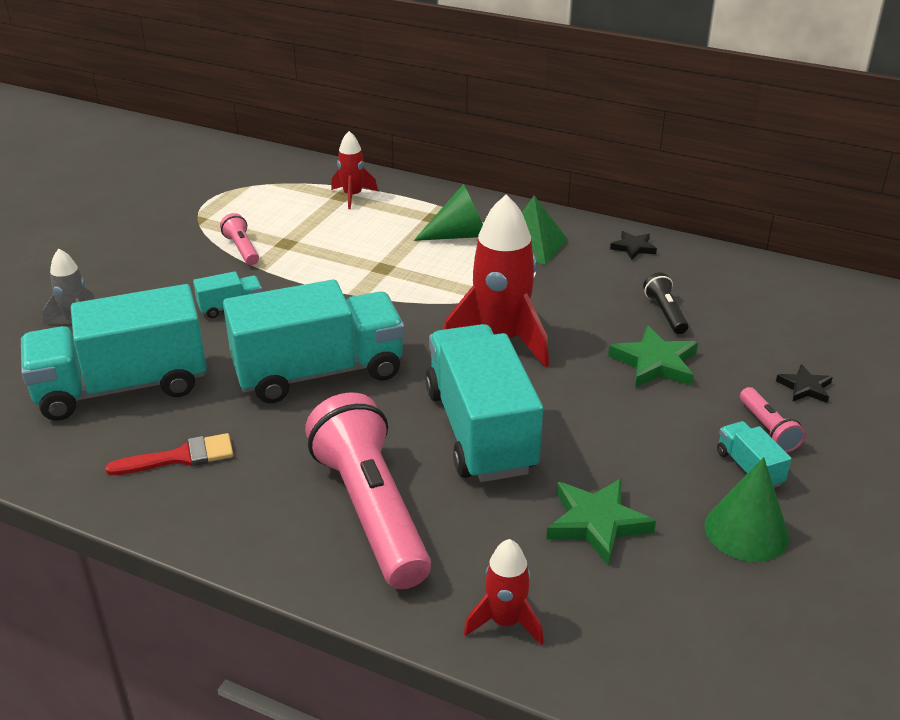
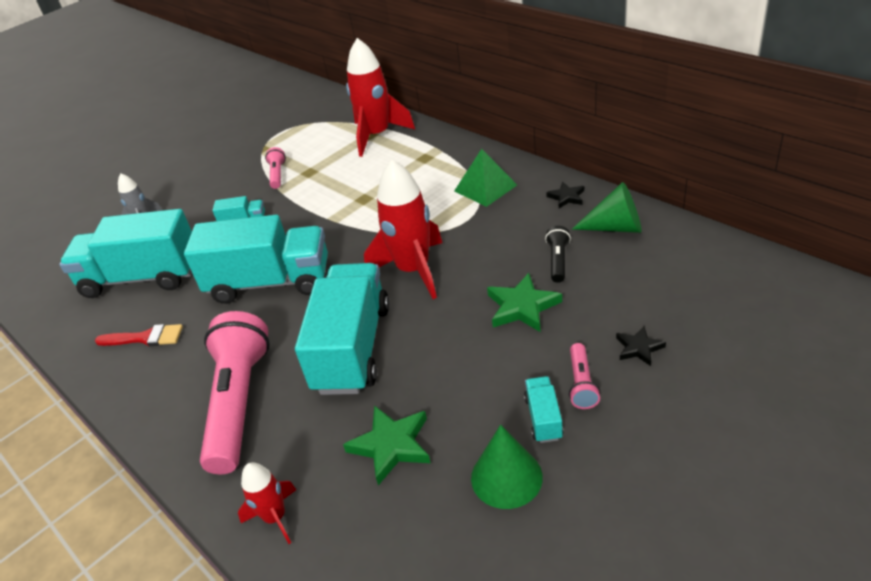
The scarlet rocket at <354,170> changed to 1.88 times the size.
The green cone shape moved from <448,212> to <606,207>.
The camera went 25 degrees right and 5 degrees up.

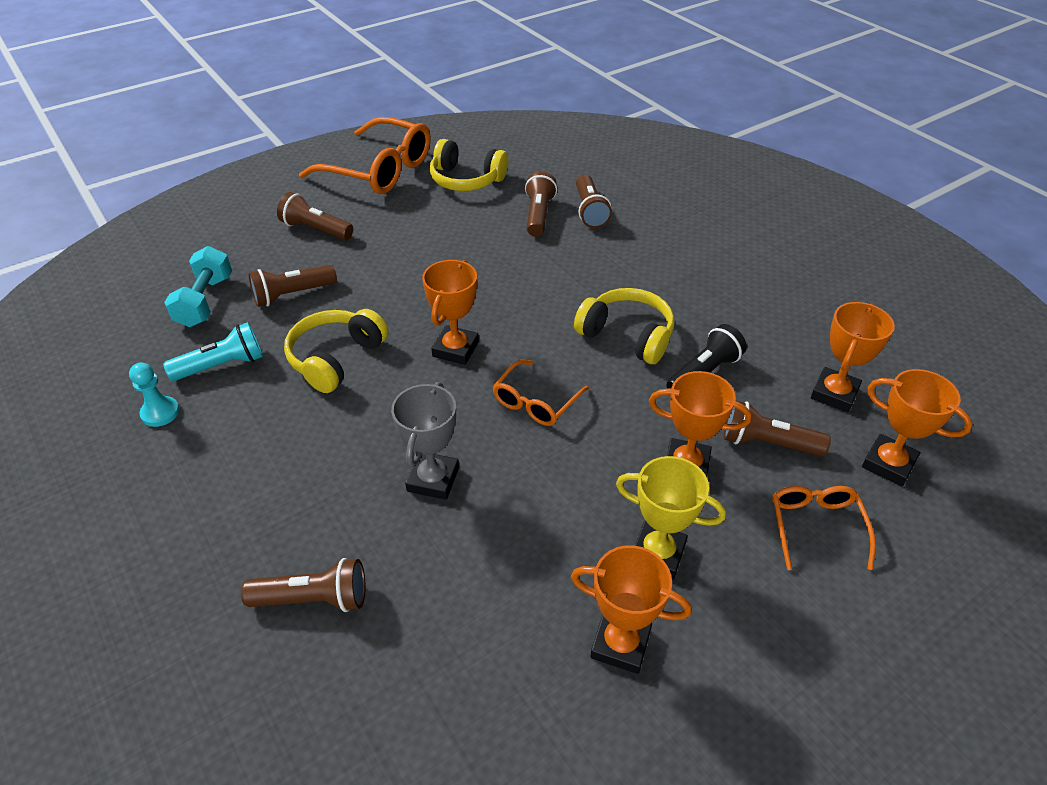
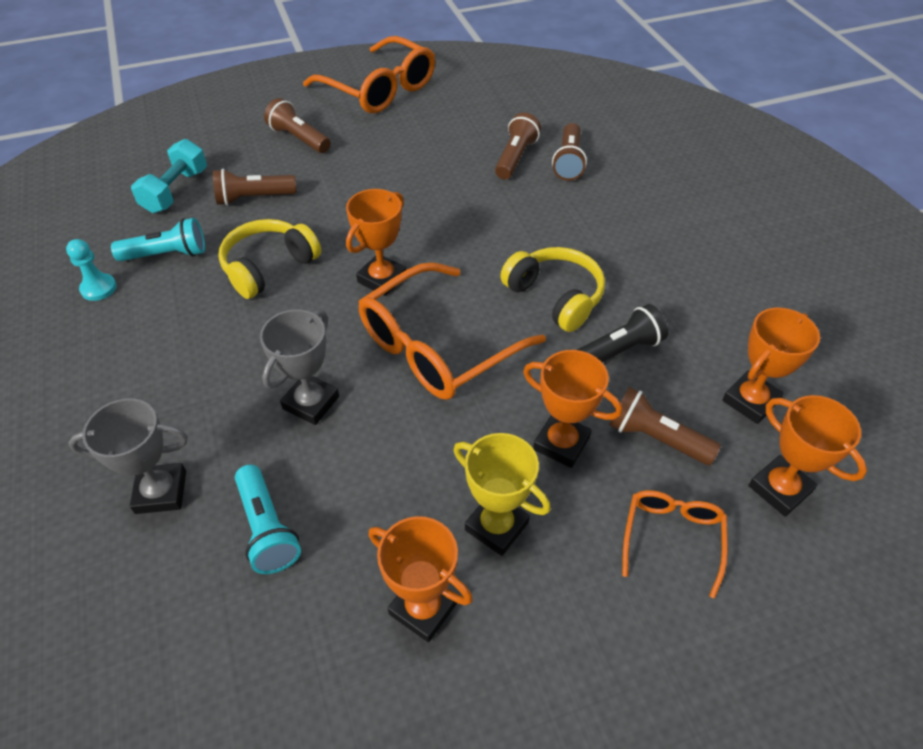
The russet pocket torch at <303,585> was replaced by the gray prize cup at <128,456>.
The yellow over-ear headphones at <469,165> disappeared.
The orange glasses at <540,393> changed to 1.90 times the size.
The turquoise pocket torch at <268,519> appeared.
The camera went 15 degrees right and 5 degrees up.

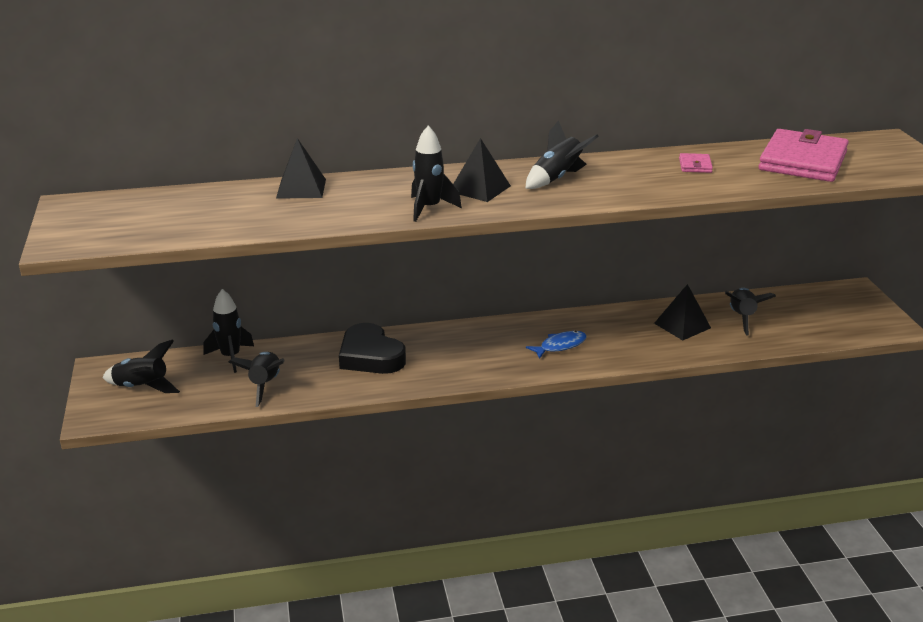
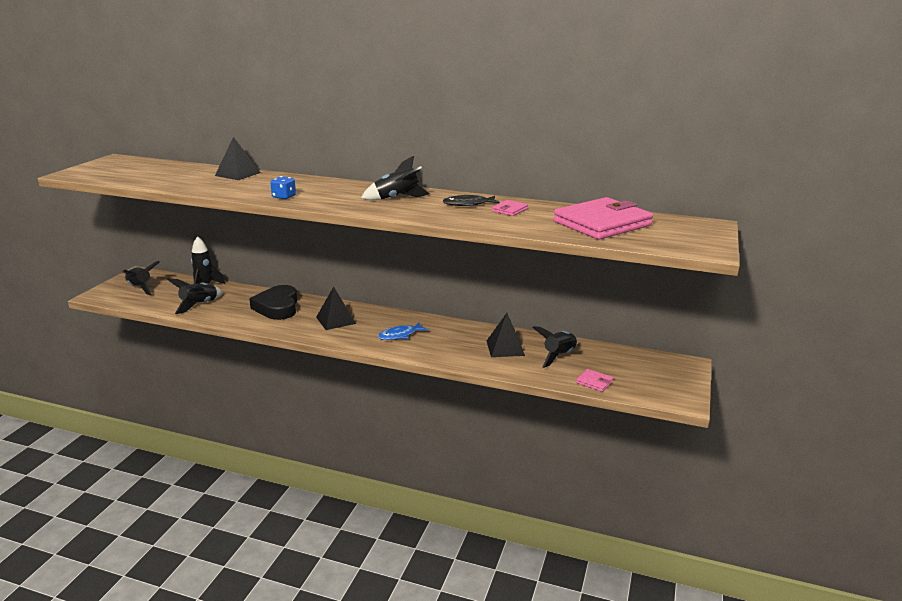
The black rocket at <436,173> was replaced by the blue dice at <283,187>.
The black pyramid moved from <482,170> to <336,308>.
The blue fish at <556,345> turned 150 degrees clockwise.
The black fish at <471,201> appeared.
The pink wallet at <594,380> appeared.
The camera went 30 degrees right and 5 degrees down.

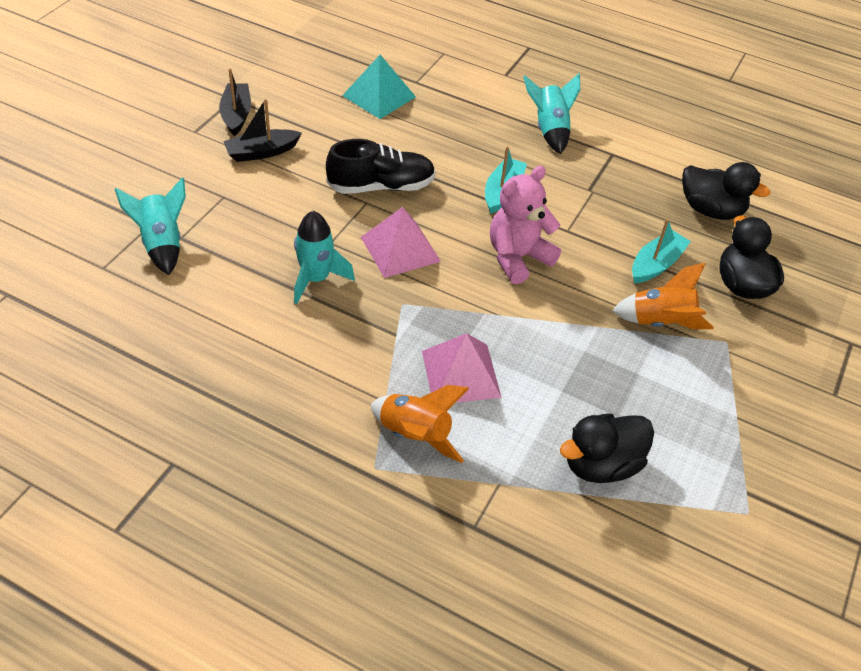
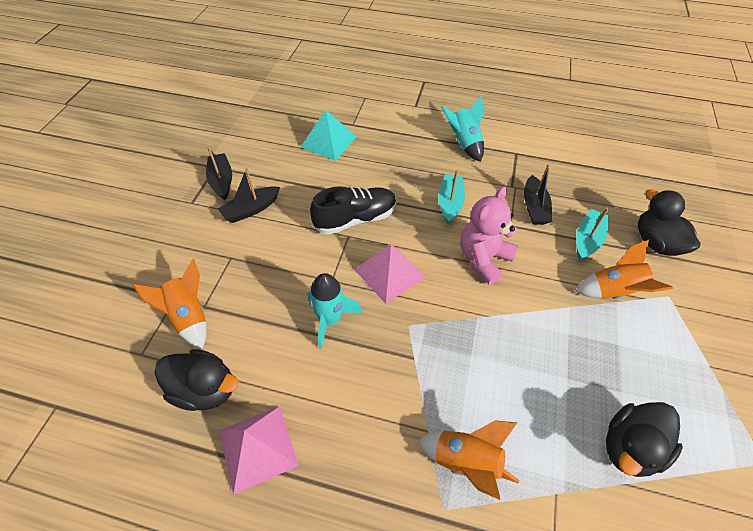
The turquoise rocket at <150,226> became the orange rocket at <170,304>.
The pink pyramid moved from <462,368> to <258,450>.
The black toy duck moved from <726,191> to <196,380>.
The black sailboat at <538,194> appeared.
The camera went 10 degrees left and 5 degrees up.

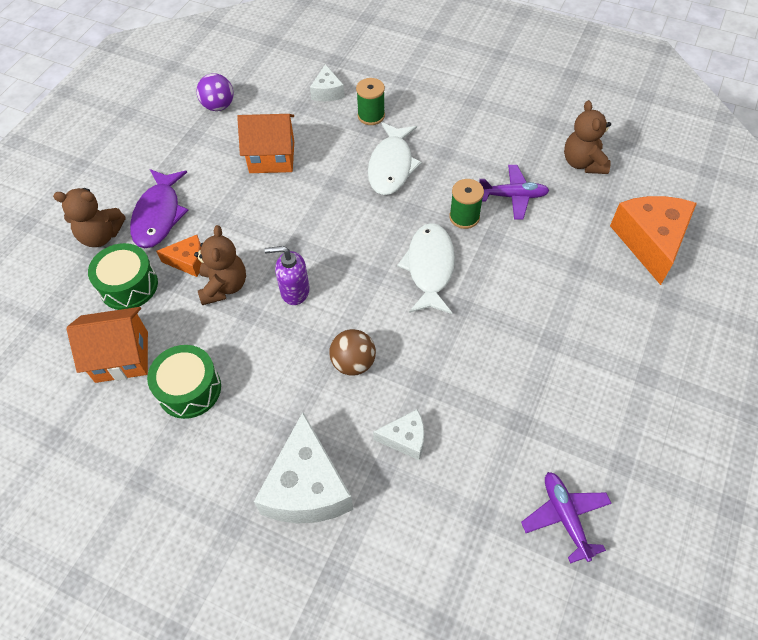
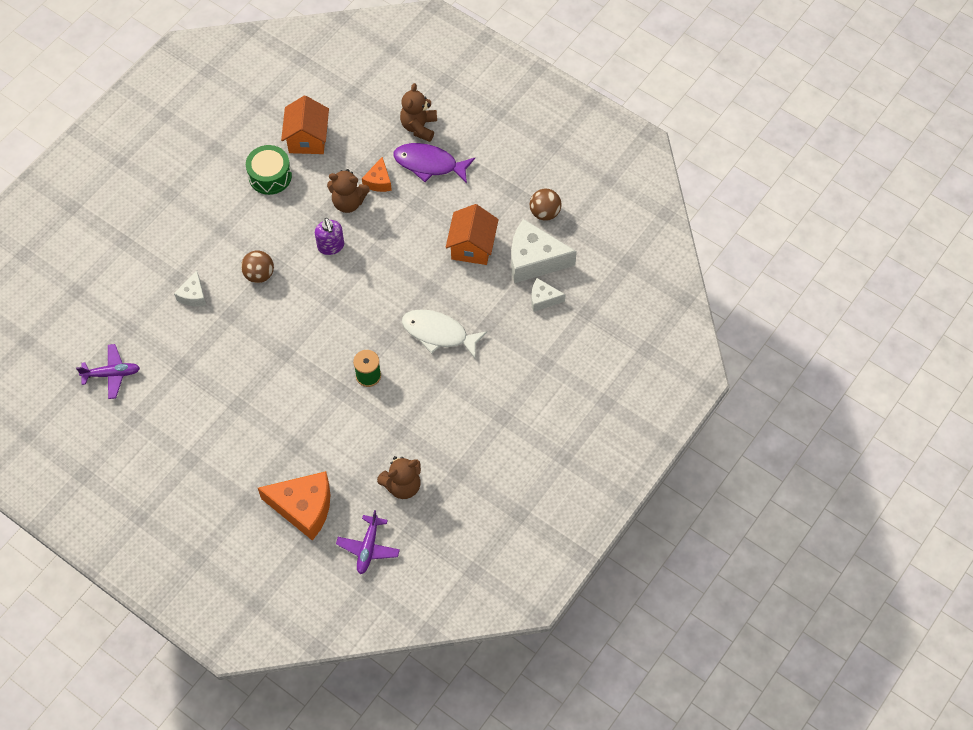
The green snare drum at <123,276> disappeared.
The purple play ball at <215,92> became the russet play ball at <545,205>.
The snow-white cheese moved from <303,468> to <544,251>.
The purple soap pump at <287,275> turned 150 degrees clockwise.
The green bobbin at <370,101> disappeared.
The snow-white fish at <426,268> disappeared.
The purple toy plane moved from <514,192> to <368,542>.
The russet teddy at <587,137> turned 150 degrees clockwise.
The camera went 100 degrees right and 5 degrees up.

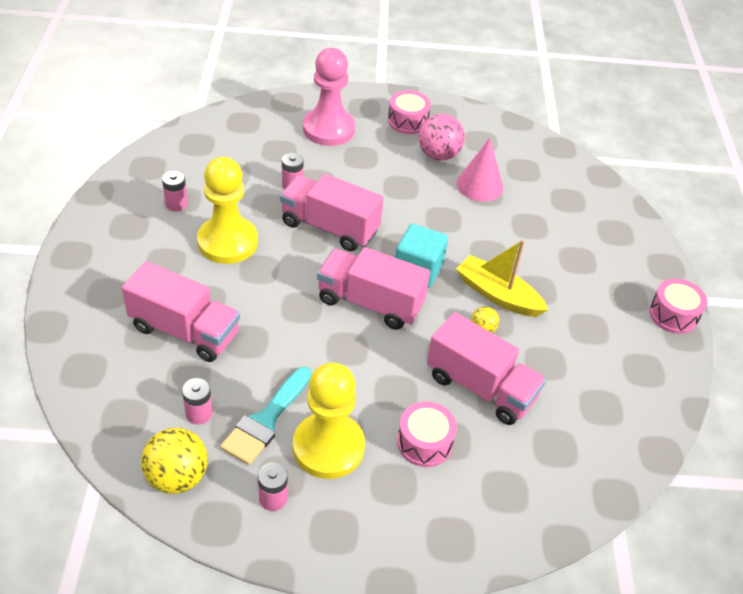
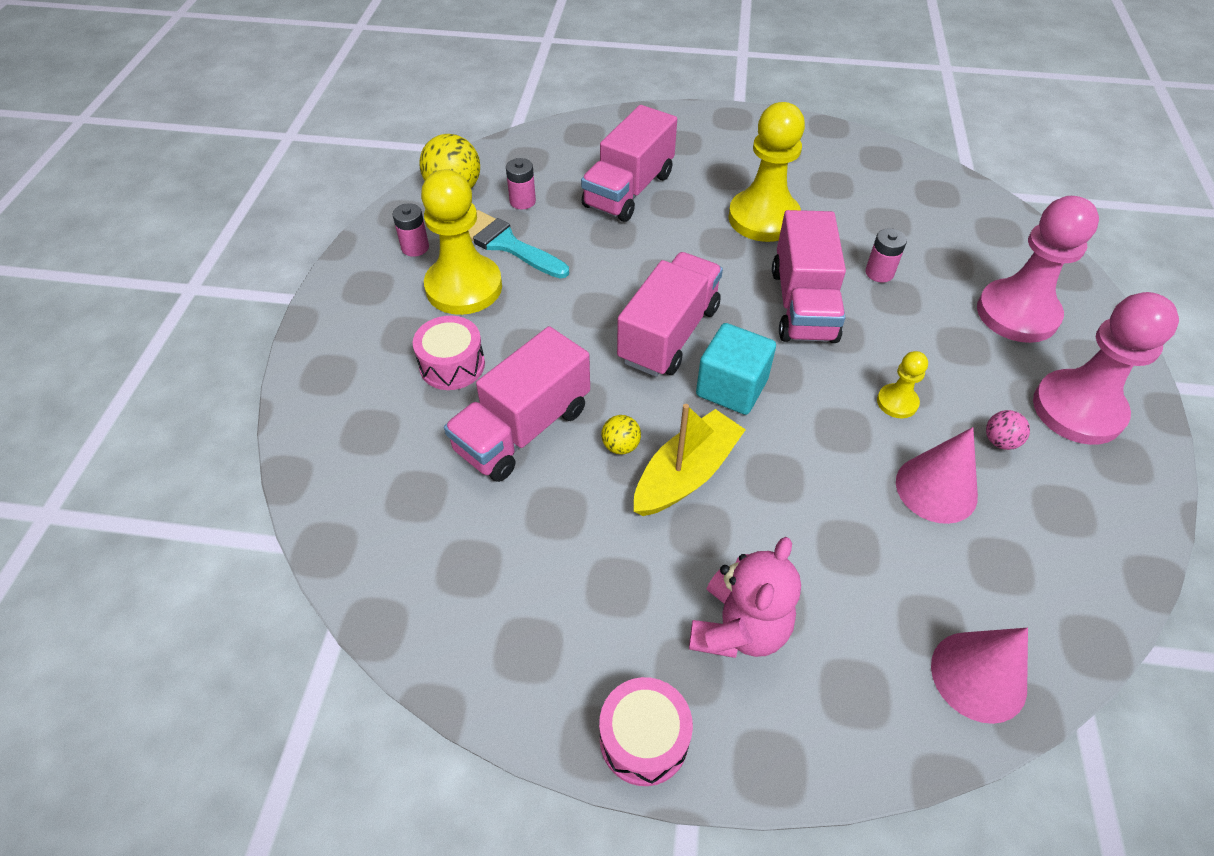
The pink power cell at <175,191> disappeared.
The pink truck at <331,212> turned 150 degrees clockwise.
The pink snare drum at <409,112> was replaced by the pink pawn at <1106,368>.
The pink play ball at <442,137> changed to 0.51 times the size.
The pink teddy at <745,597> appeared.
The yellow pawn at <902,384> appeared.
The pink cone shape at <979,676> appeared.
The camera went 100 degrees right and 5 degrees up.

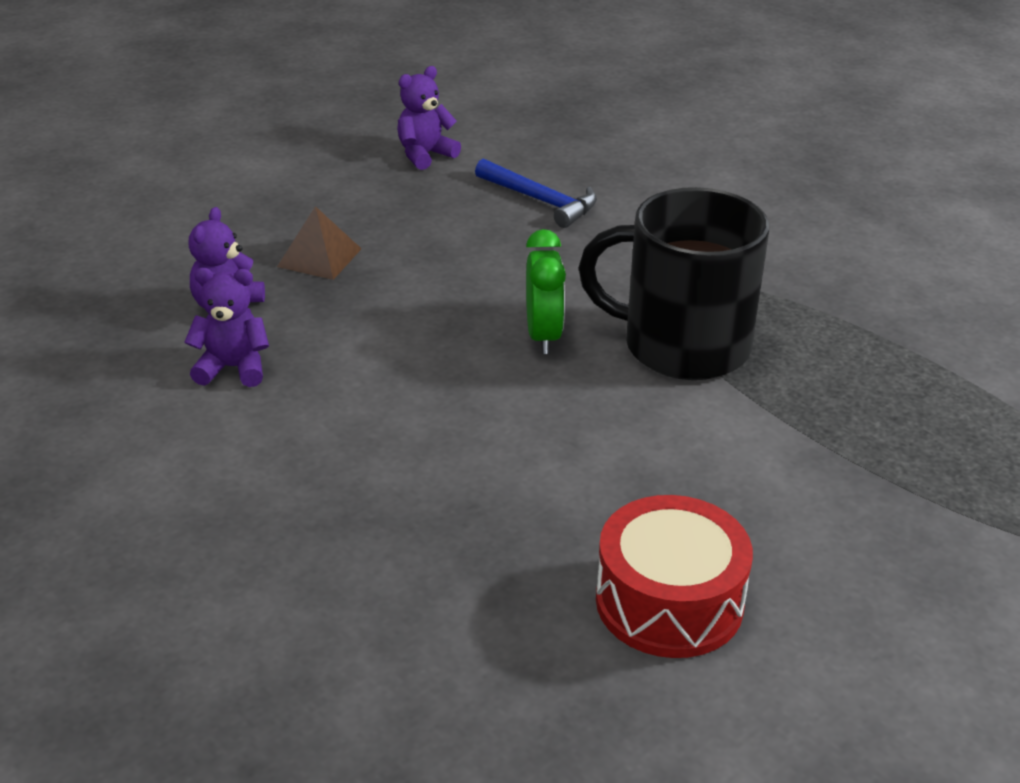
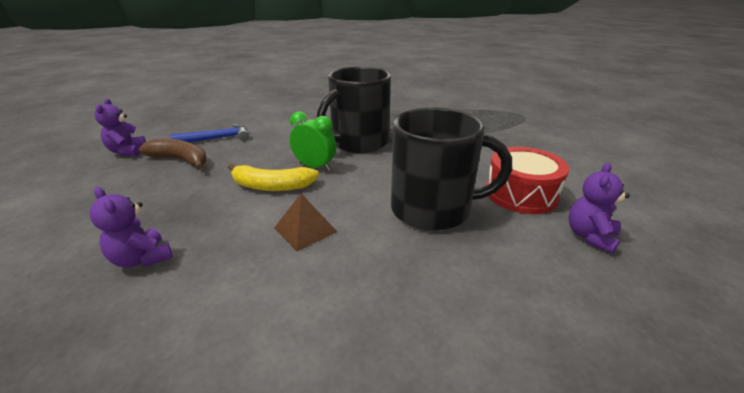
The purple teddy moved from <226,327> to <599,208>.
The russet pyramid moved from <319,243> to <305,222>.
The russet banana fruit at <173,154> appeared.
The yellow banana fruit at <273,177> appeared.
The black tea mug at <451,169> appeared.
The camera went 60 degrees left and 5 degrees down.

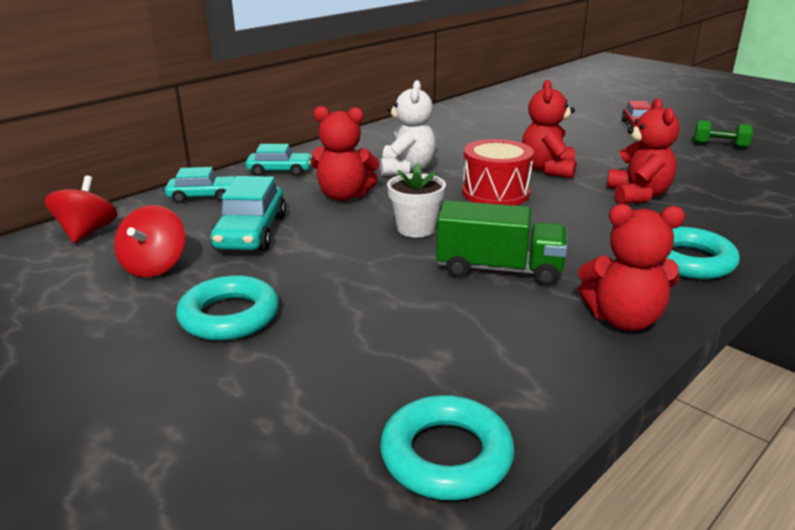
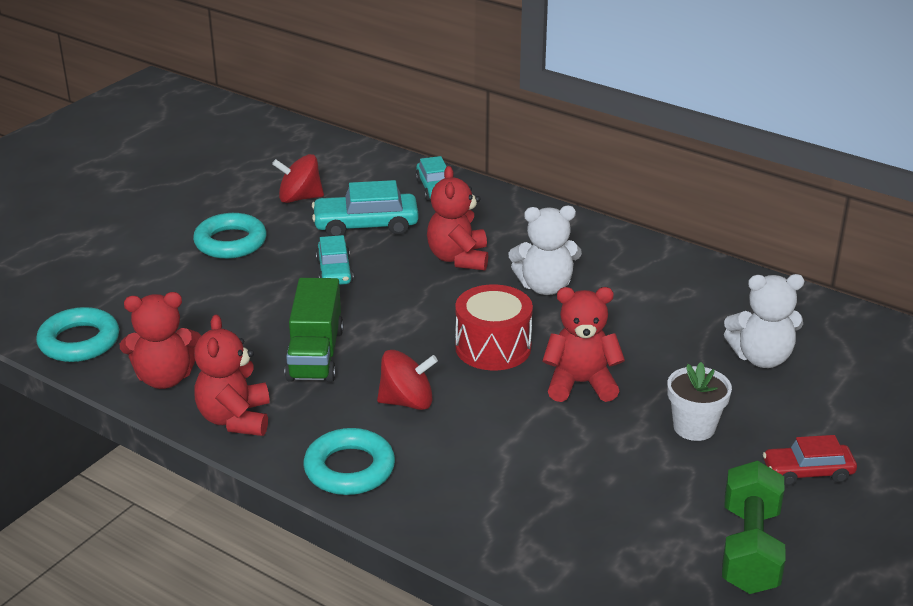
The scarlet spinning top moved from <81,209> to <407,380>.
The turquoise toy car moved from <279,160> to <335,260>.
The snow-white flower pot moved from <416,200> to <699,401>.
The scarlet teddy moved from <643,151> to <160,340>.
The green dumbbell at <723,134> changed to 1.67 times the size.
The snow-white teddy at <764,321> appeared.
The camera went 80 degrees right and 5 degrees up.

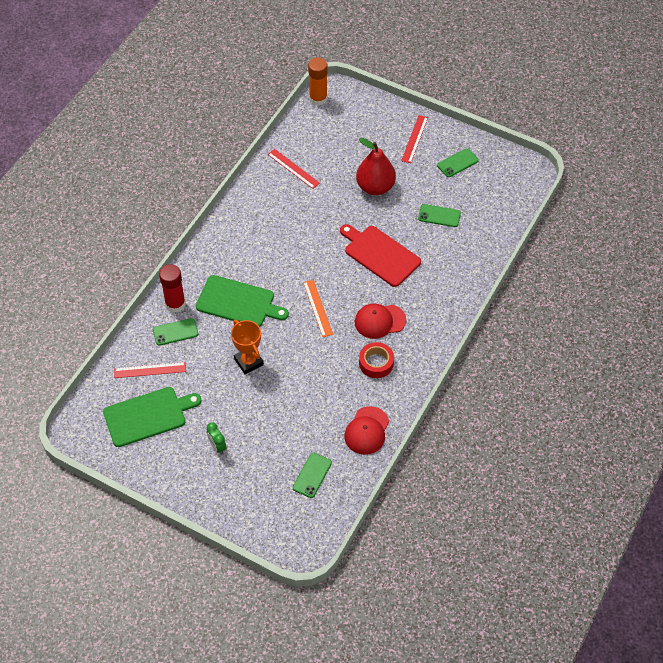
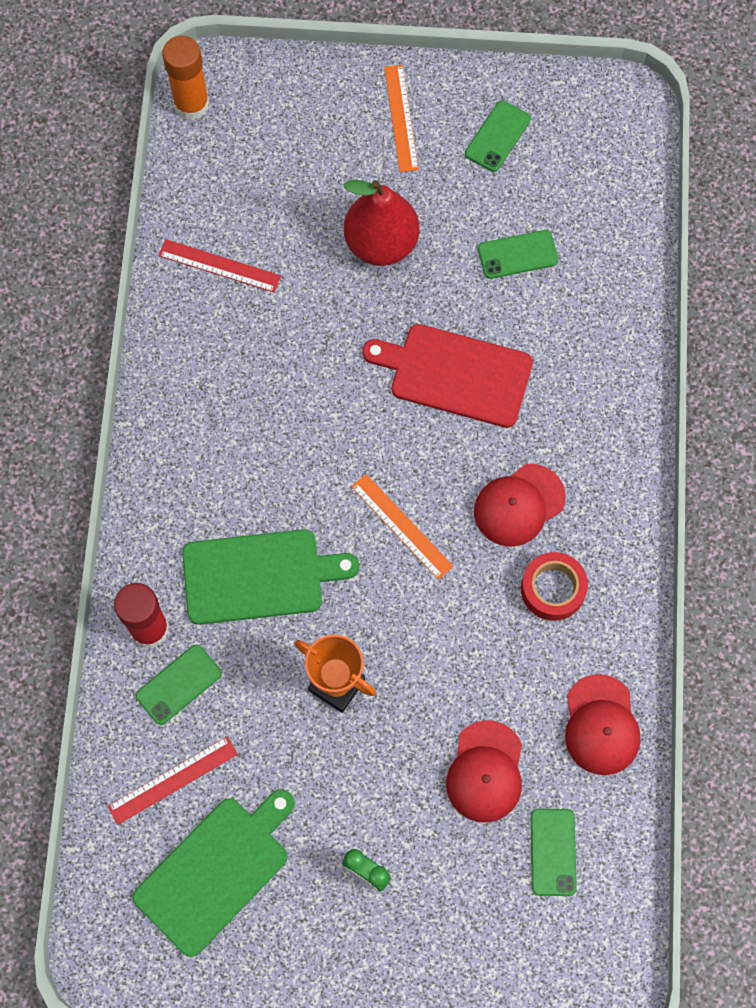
The scarlet straightedge at <414,139> became the orange straightedge at <401,118>.
The scarlet peaked cap at <484,771> appeared.
The camera went 25 degrees left and 15 degrees up.

